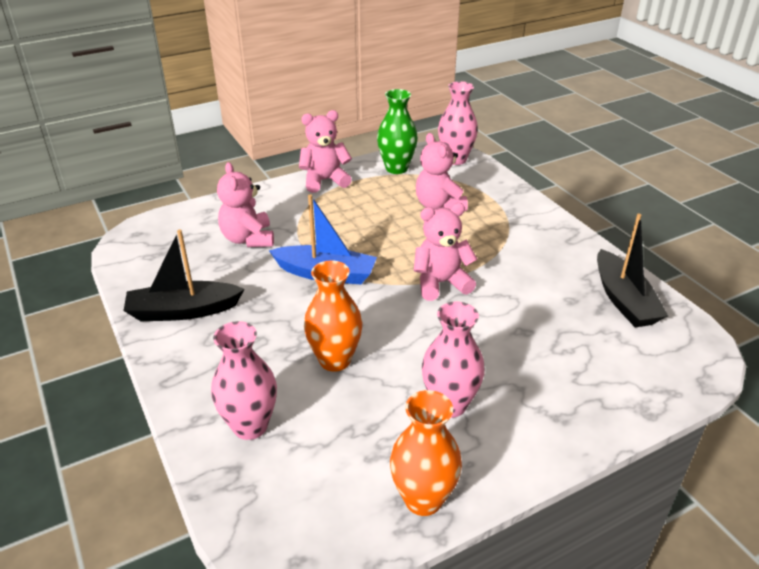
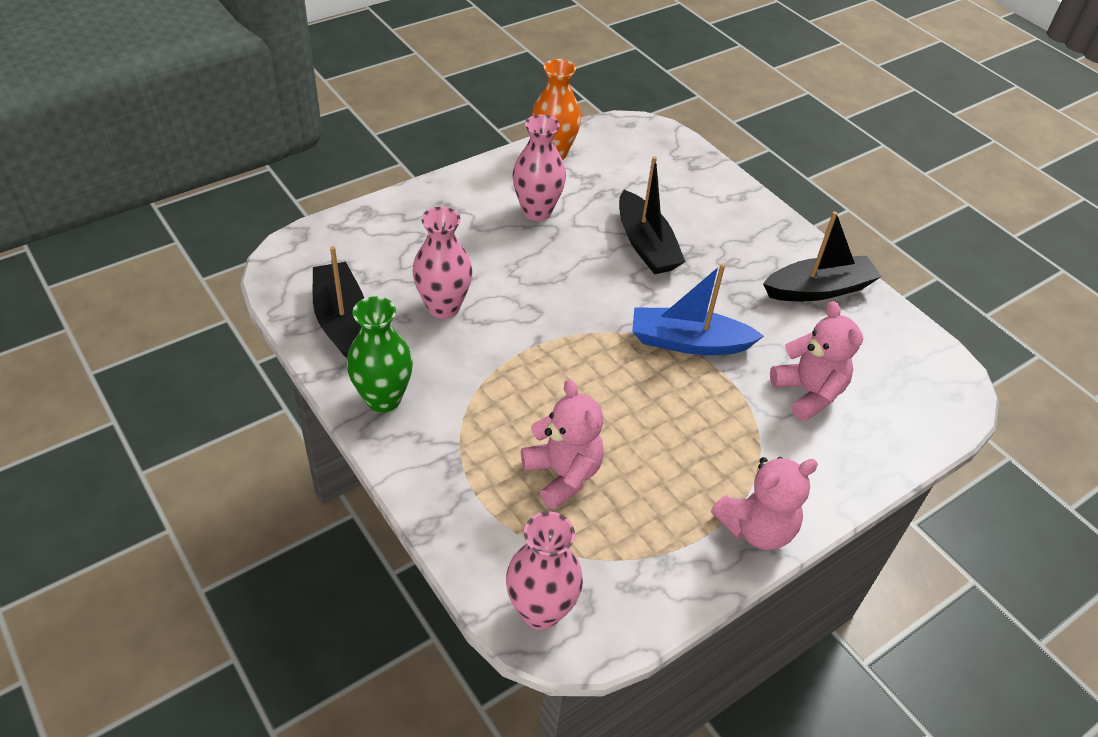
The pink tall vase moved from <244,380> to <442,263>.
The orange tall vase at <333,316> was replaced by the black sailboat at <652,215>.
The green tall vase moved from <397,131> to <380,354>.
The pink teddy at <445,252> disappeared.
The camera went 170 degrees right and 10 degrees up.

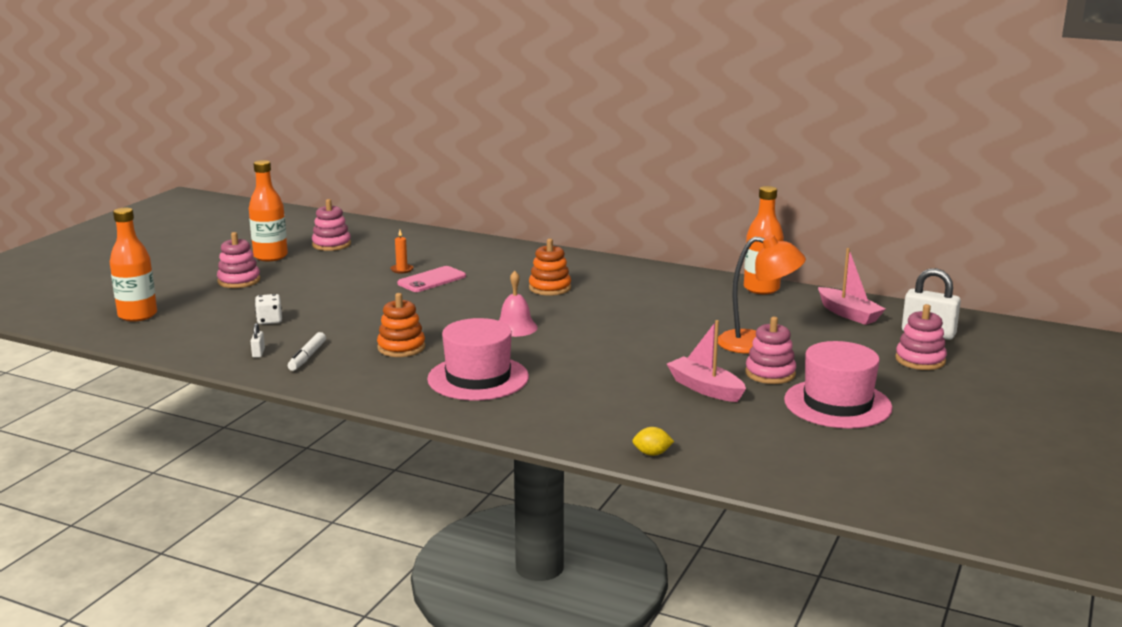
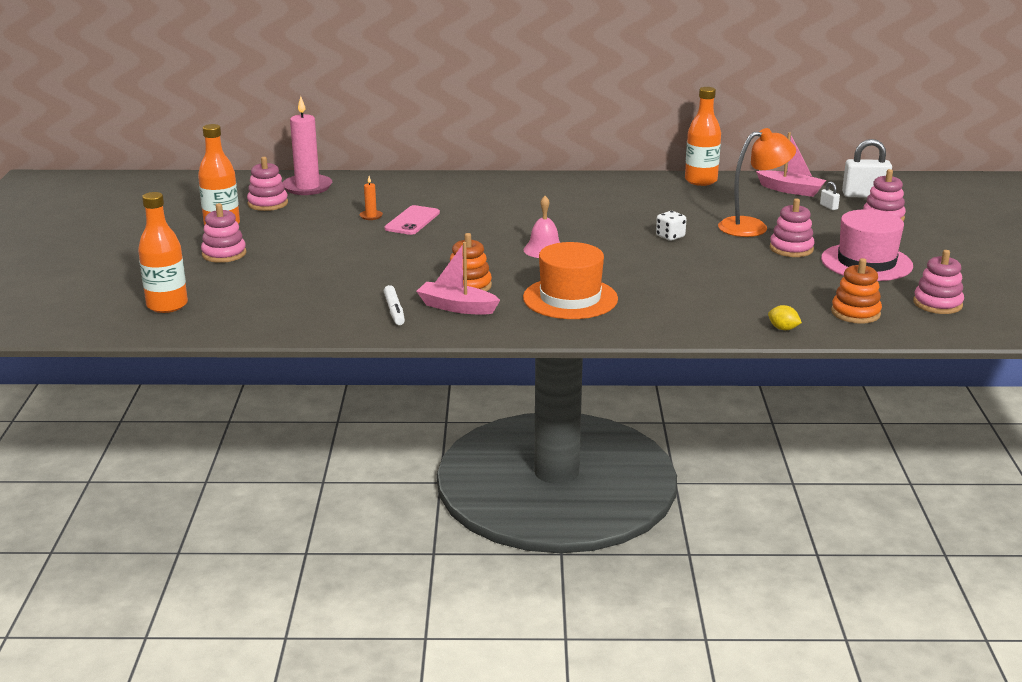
The snow-white padlock moved from <258,340> to <830,195>.
The snow-white dice moved from <268,309> to <671,226>.
The pink hat at <478,359> became the orange hat at <570,280>.
The orange ring stacker moved from <550,267> to <856,291>.
The yellow lemon at <653,441> turned 60 degrees clockwise.
The pink sailboat moved from <706,361> to <458,278>.
The pink candle at <307,145> appeared.
The pink ring stacker at <938,282> appeared.
The camera went 25 degrees left and 5 degrees up.

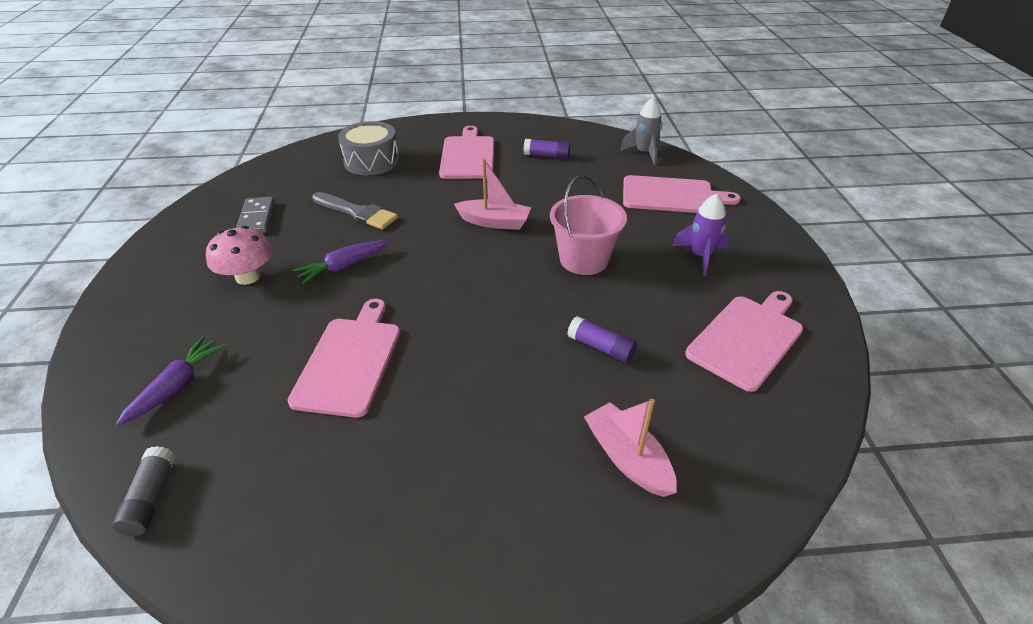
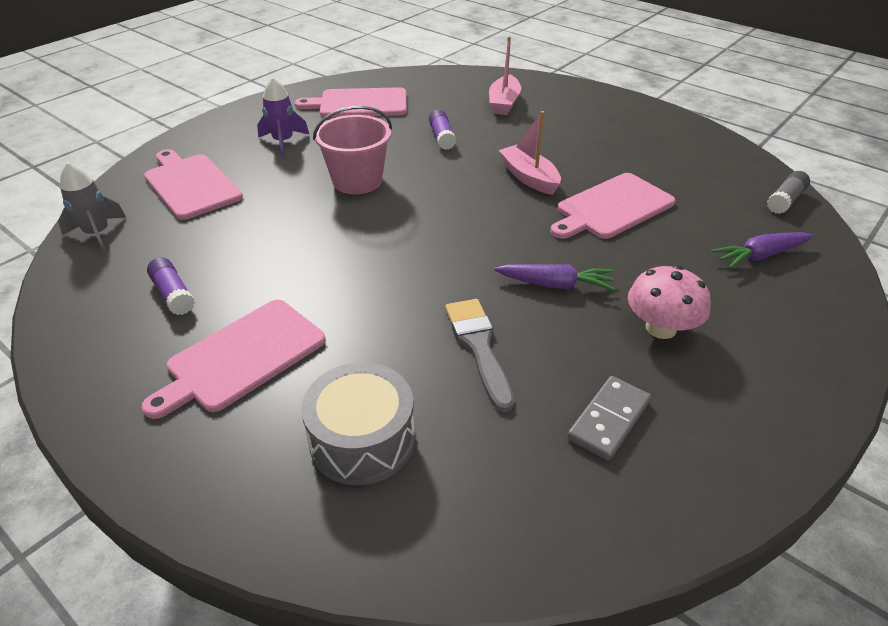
The pink sailboat moved from <492,194> to <530,153>.
The camera went 135 degrees left and 0 degrees up.

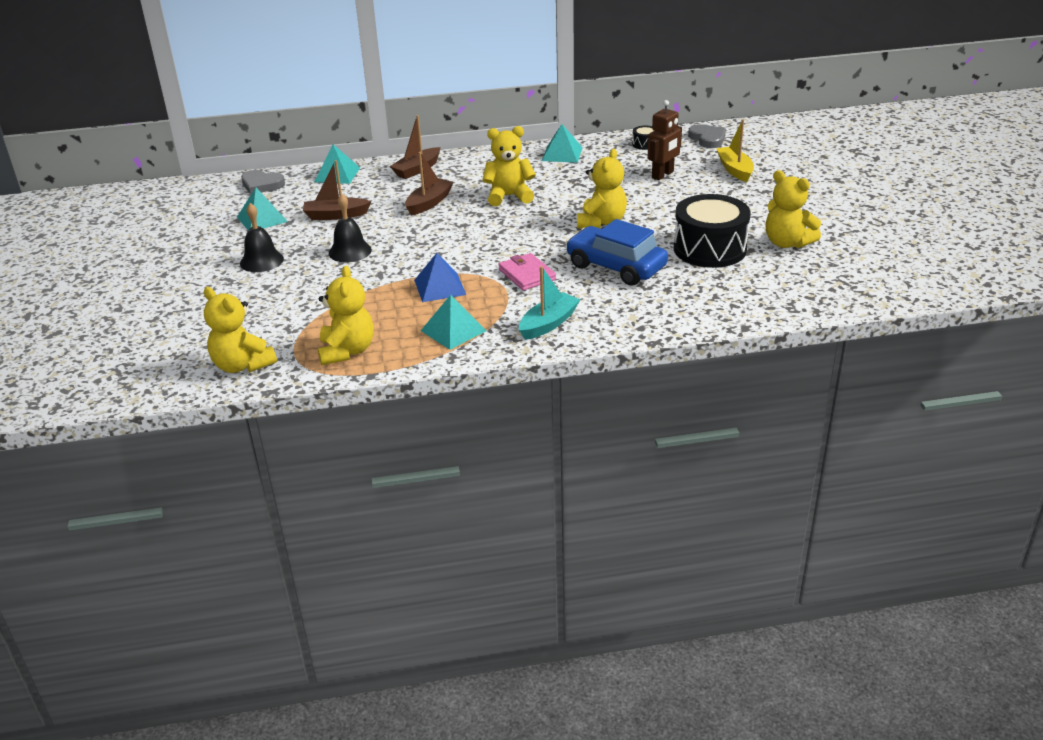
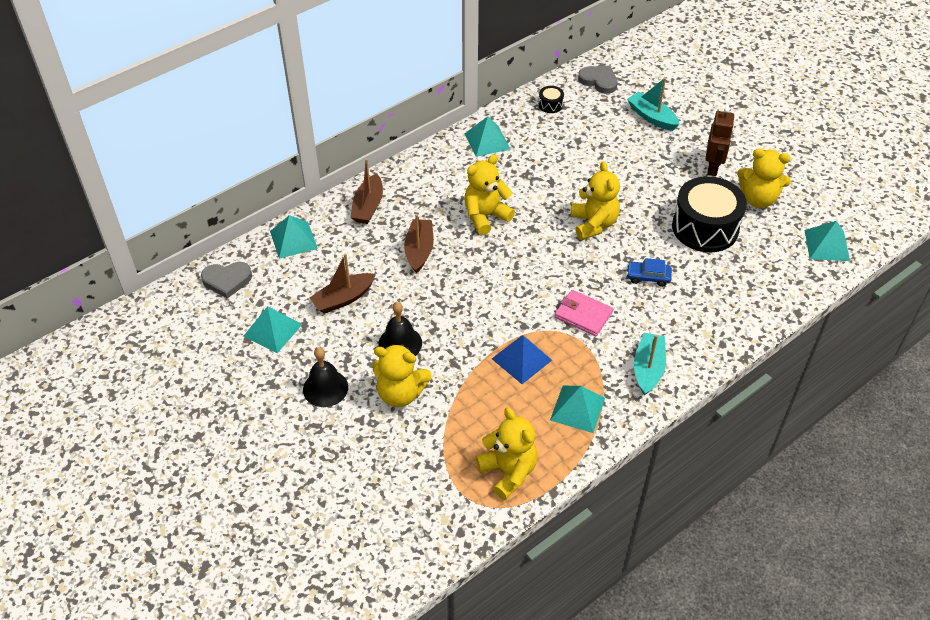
The yellow teddy moved from <240,330> to <402,375>.
The blue toy car at <617,252> changed to 0.48 times the size.
The russet robot moved from <665,140> to <720,141>.
The yellow sailboat at <735,150> became the turquoise sailboat at <653,104>.
The turquoise pyramid at <827,241> appeared.
The camera went 30 degrees left and 15 degrees up.

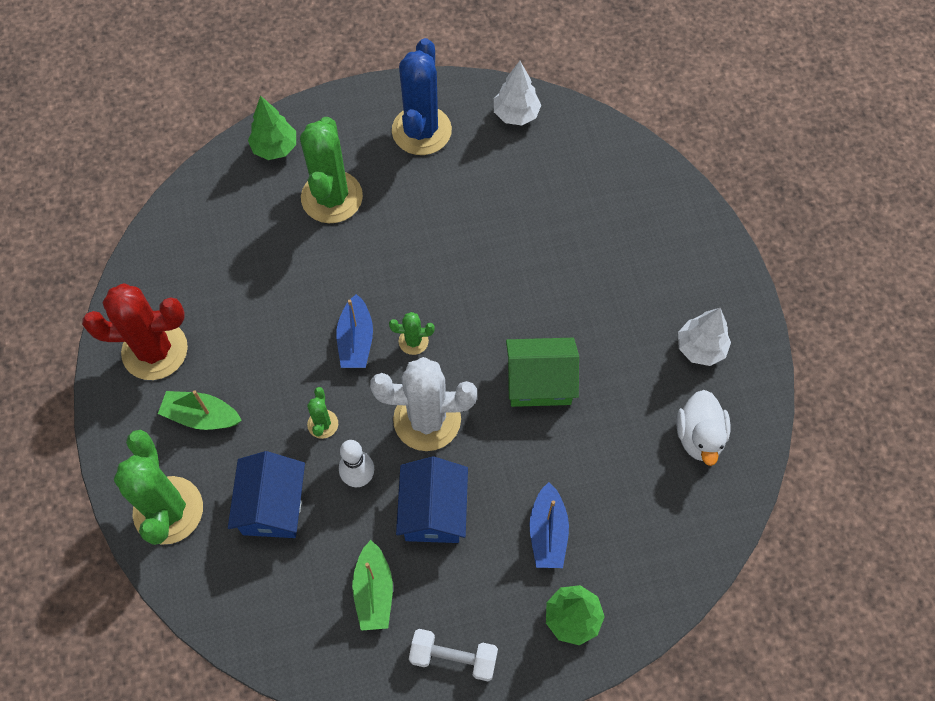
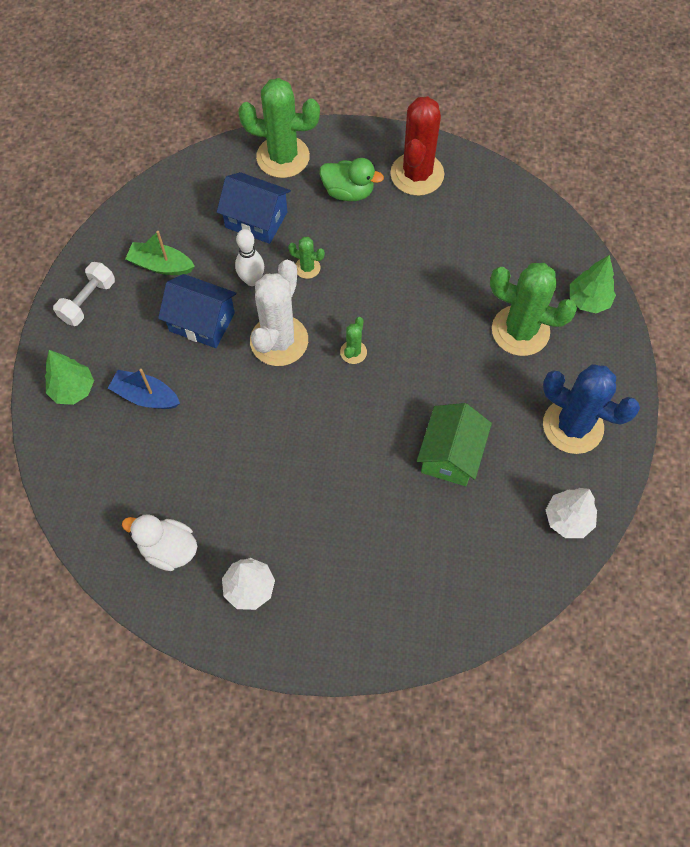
The green sailboat at <200,410> was replaced by the green toy duck at <352,179>.
The blue sailboat at <354,331> disappeared.
The green cottage moved from <542,372> to <454,444>.
The camera went 110 degrees right and 0 degrees up.

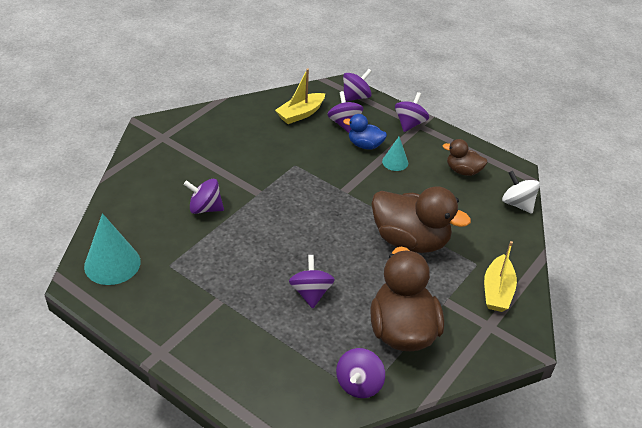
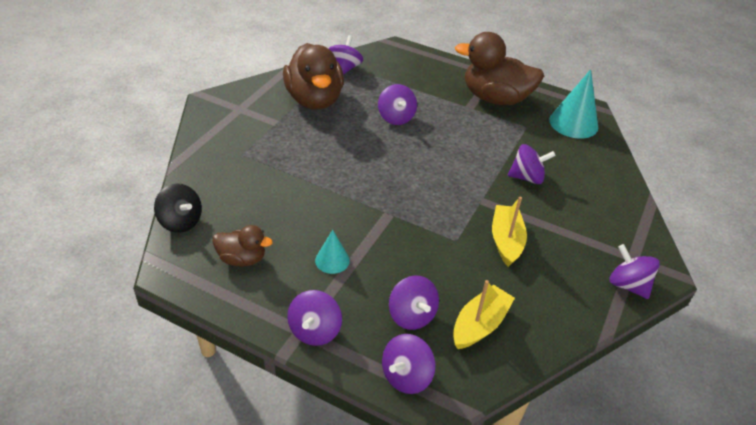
The blue toy duck at <365,131> disappeared.
The russet toy duck moved from <421,219> to <499,68>.
The yellow sailboat moved from <500,276> to <509,231>.
The snow-white spinning top at <521,192> became the black spinning top at <178,208>.
The purple spinning top at <635,271> appeared.
The camera went 170 degrees right and 0 degrees up.

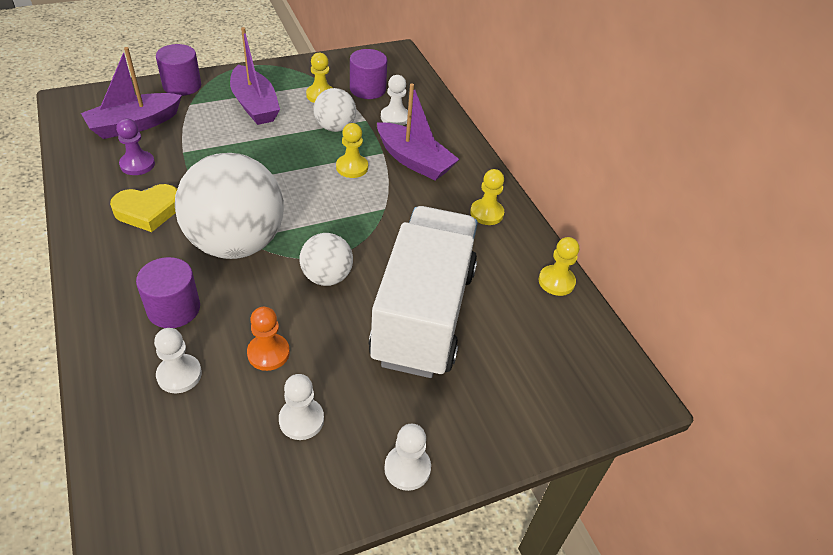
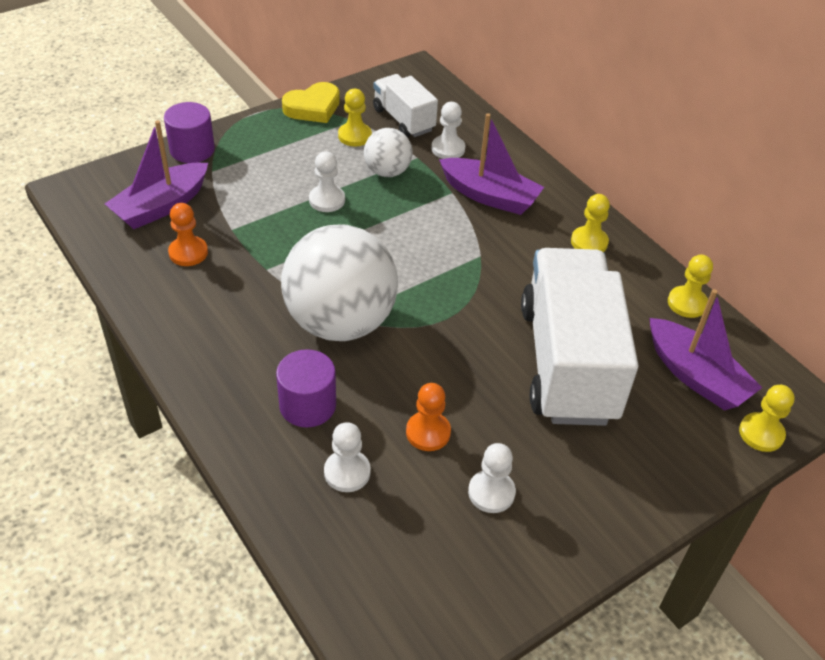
The yellow heart shape moved from <143,208> to <311,102>.
The purple pawn at <135,146> became the orange pawn at <188,234>.
The purple sailboat moved from <255,76> to <706,350>.
The snow-white play ball at <326,259> disappeared.
The yellow pawn moved from <352,150> to <767,418>.
The purple cylinder at <368,74> was replaced by the snow-white truck at <405,105>.
The snow-white pawn moved from <407,457> to <327,181>.
The camera went 10 degrees left and 0 degrees up.

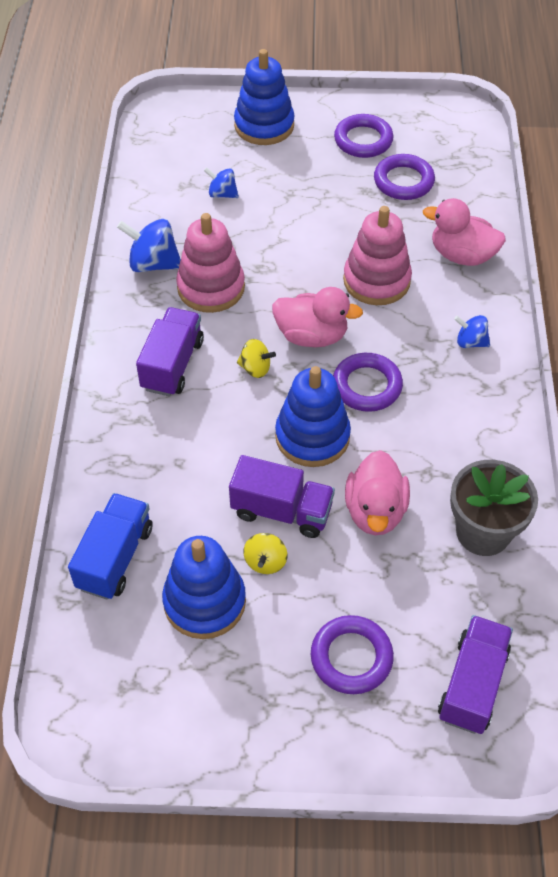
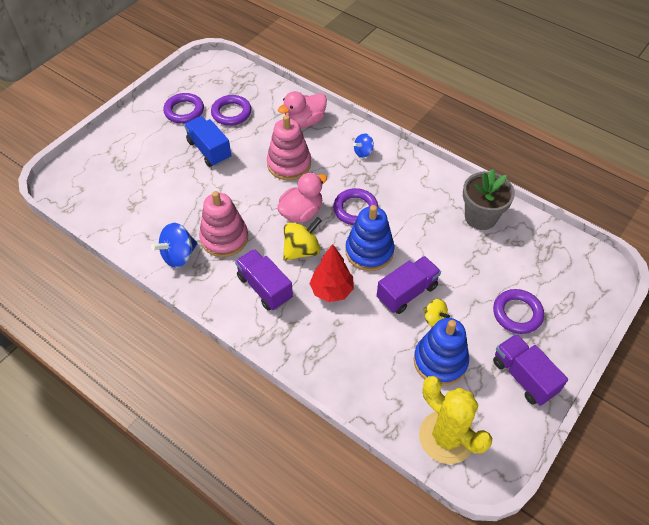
The blue truck moved from <110,546> to <208,141>.
The blue spinning top at <221,182> disappeared.
The blue ring stacker at <264,97> disappeared.
The yellow spinning top at <256,358> changed to 1.66 times the size.
The pink toy duck at <377,492> disappeared.
The purple truck moved from <475,674> to <530,370>.
The scarlet tree at <331,273> appeared.
The yellow saguaro cactus at <455,420> appeared.
The camera went 55 degrees left and 0 degrees up.

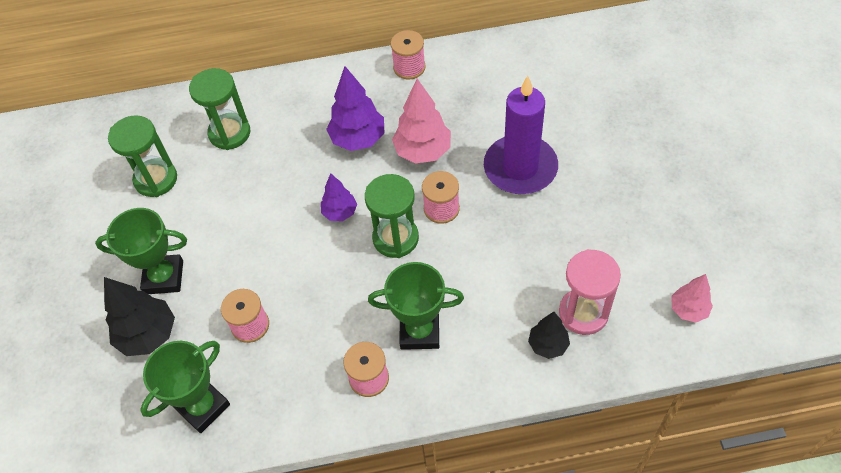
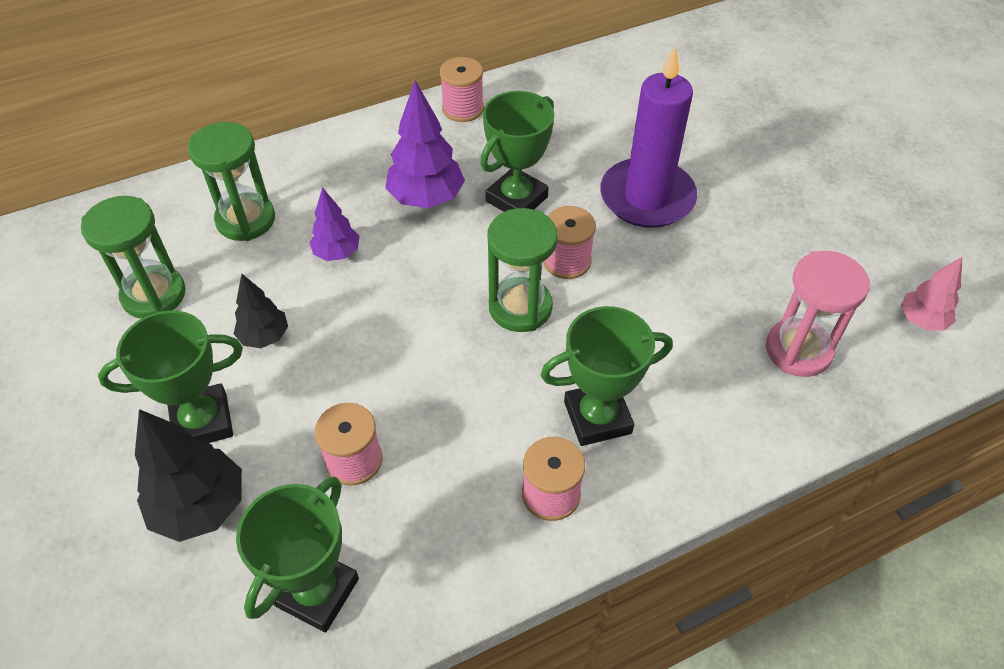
The purple tree moved from <339,197> to <334,224>.
The pink tree at <421,121> was replaced by the green prize cup at <517,151>.
The black tree moved from <549,335> to <261,311>.
The camera went 20 degrees left and 5 degrees down.

